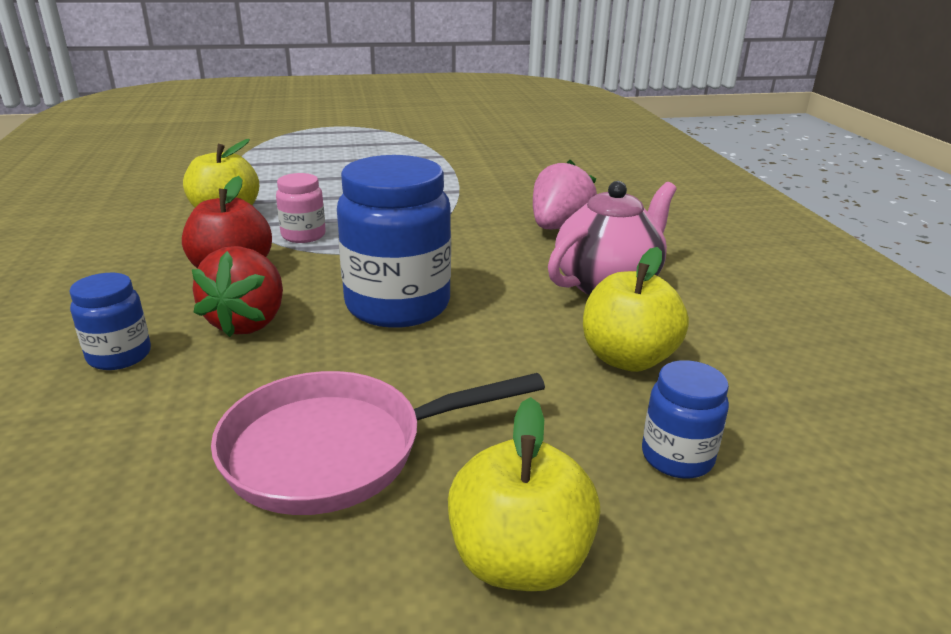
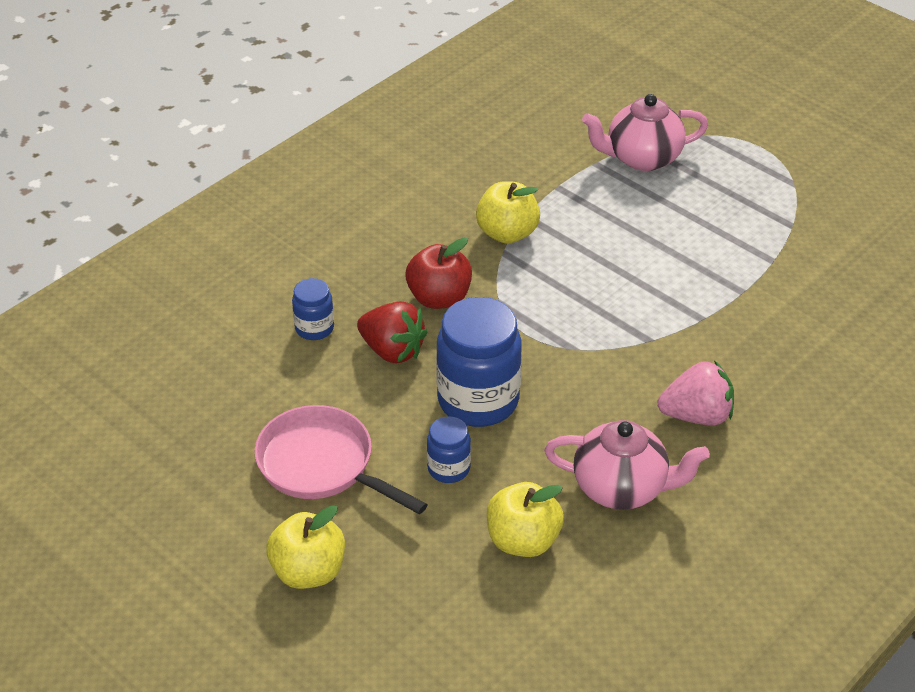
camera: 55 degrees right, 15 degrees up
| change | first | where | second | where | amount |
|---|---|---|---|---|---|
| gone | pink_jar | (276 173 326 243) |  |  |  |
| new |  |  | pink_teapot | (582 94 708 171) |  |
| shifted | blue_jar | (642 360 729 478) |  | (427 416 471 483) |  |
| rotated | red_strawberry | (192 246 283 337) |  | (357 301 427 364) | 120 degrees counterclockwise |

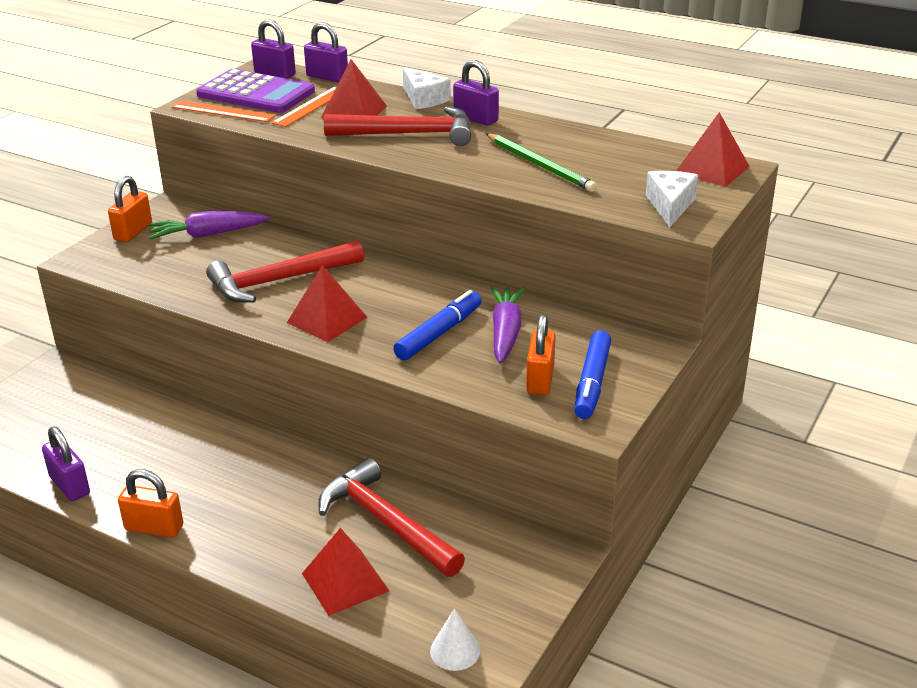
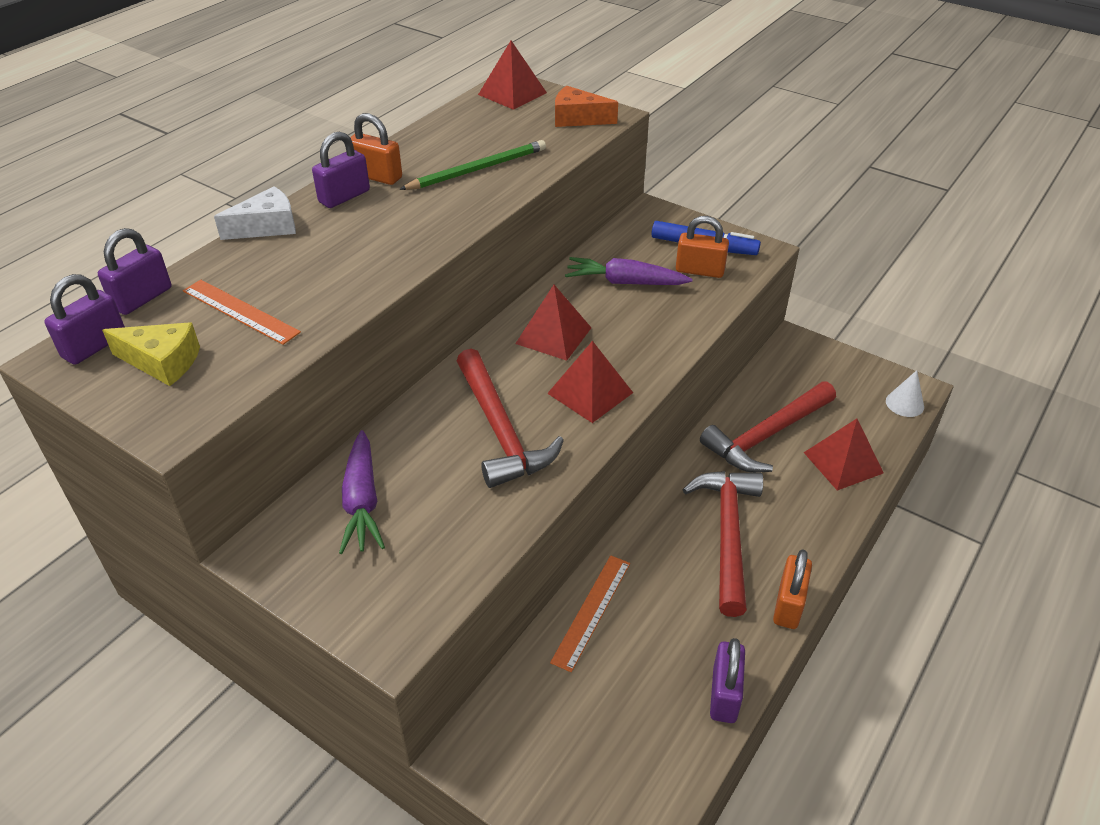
camera: 85 degrees left, 10 degrees up
| change | first | where | second | where | amount |
|---|---|---|---|---|---|
| gone | blue_marker | (393 290 482 360) |  |  |  |
| shifted | orange_padlock | (108 176 152 242) |  | (350 113 402 185) |  |
| shifted | orange_ruler | (172 101 276 122) |  | (550 555 630 672) |  |
| shifted | red_pyramid | (321 59 387 118) |  | (515 285 591 361) |  |
| shifted | red_hammer | (324 107 471 146) |  | (683 471 763 617) |  |
| swapped | purple_calculator | (196 69 315 113) | yellow_cheese | (102 322 200 386) |  |
| repainted | white_cheese | (646 171 698 227) | orange_cheese | (555 86 618 127) |  |
| rotated | purple_padlock | (42 426 90 501) |  | (710 638 745 723) | 45 degrees counterclockwise |

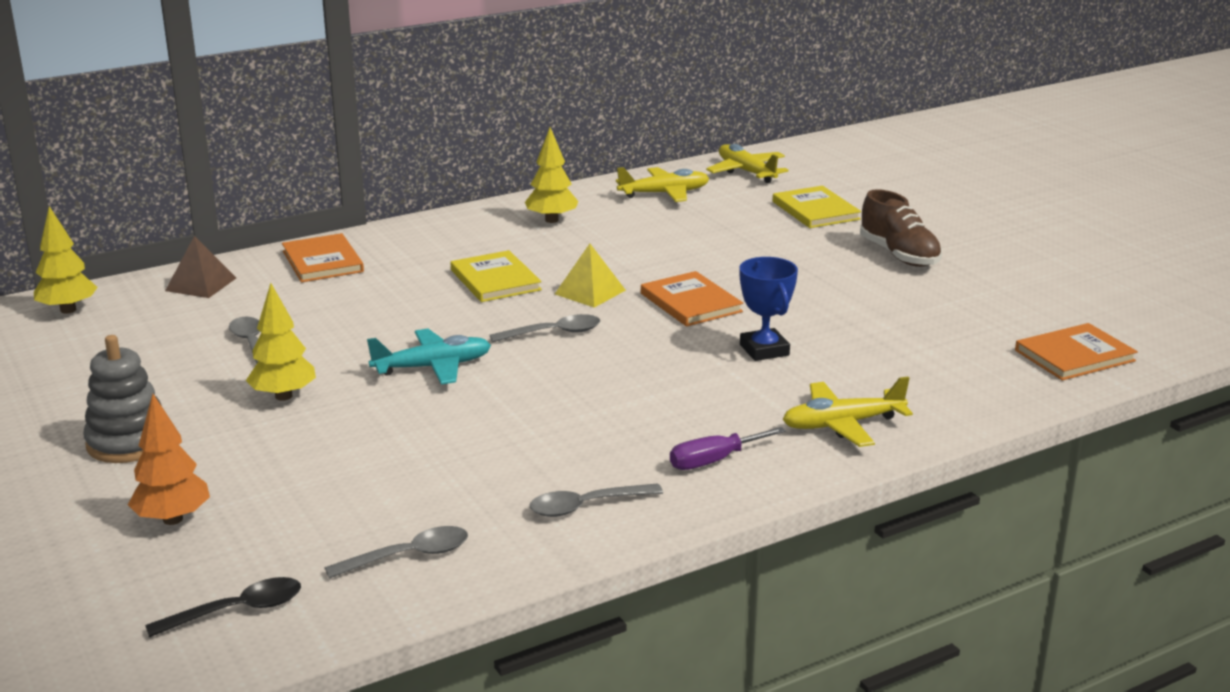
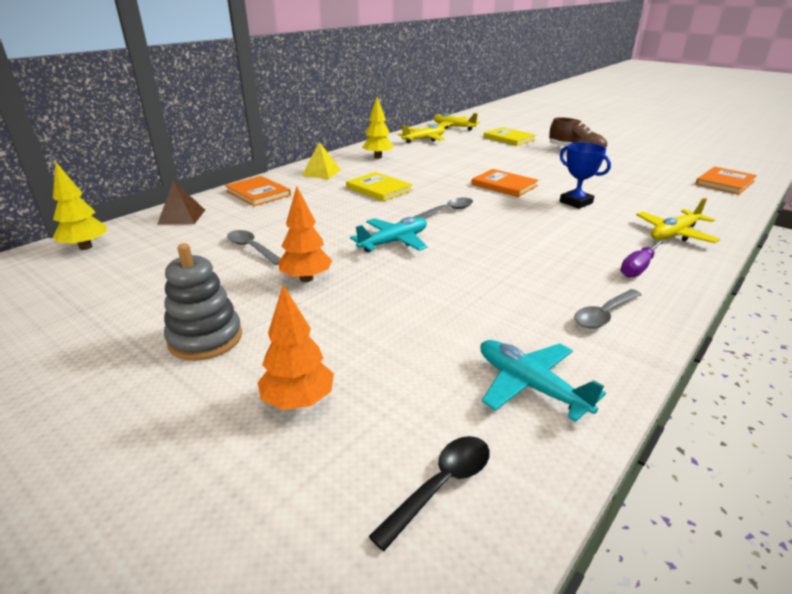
camera: 20 degrees left, 5 degrees up
| change | first | where | second | where | amount |
|---|---|---|---|---|---|
| shifted | yellow_pyramid | (555 244 626 308) |  | (302 142 341 179) |  |
| swapped | grey_spoon | (325 526 468 579) | turquoise_plane | (480 340 606 422) |  |
| repainted | yellow_tree | (246 283 316 401) | orange_tree | (278 187 332 282) |  |

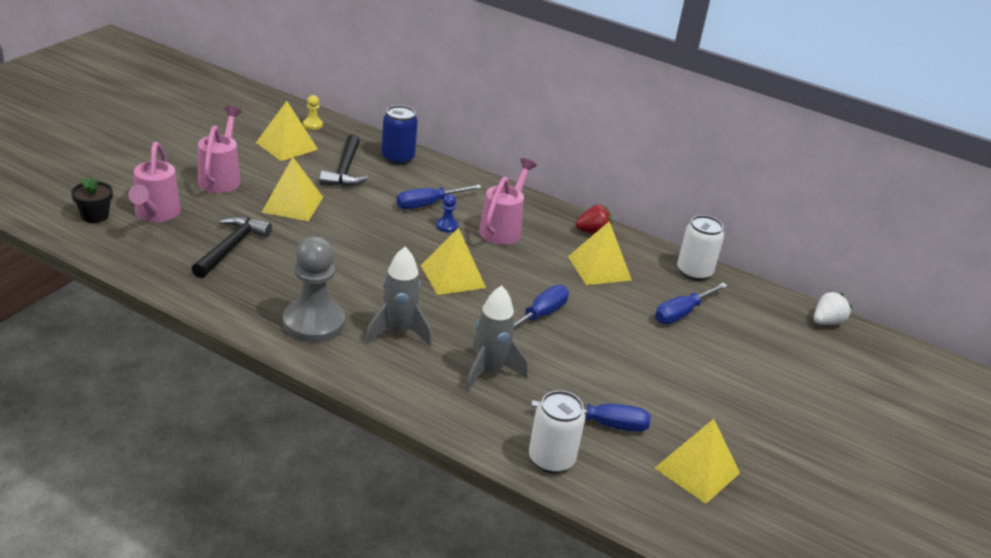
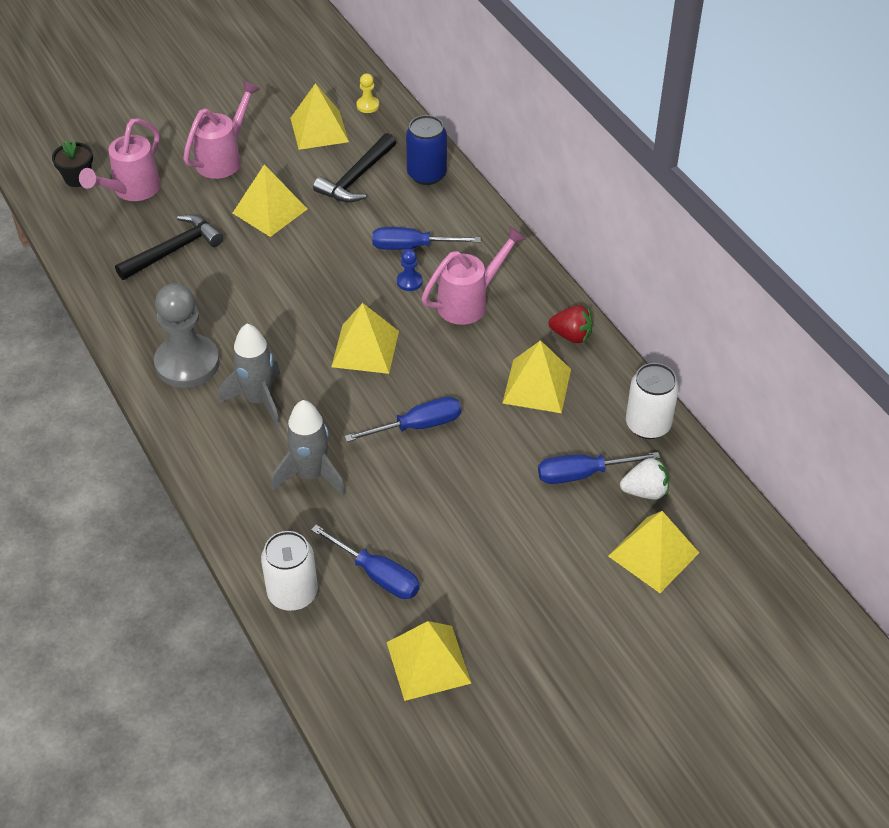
camera: 35 degrees right, 15 degrees up
| change | first | where | second | where | amount |
|---|---|---|---|---|---|
| new |  |  | yellow_pyramid | (608 511 699 593) |  |
| shifted | white_strawberry | (814 291 852 325) |  | (620 457 669 499) |  |

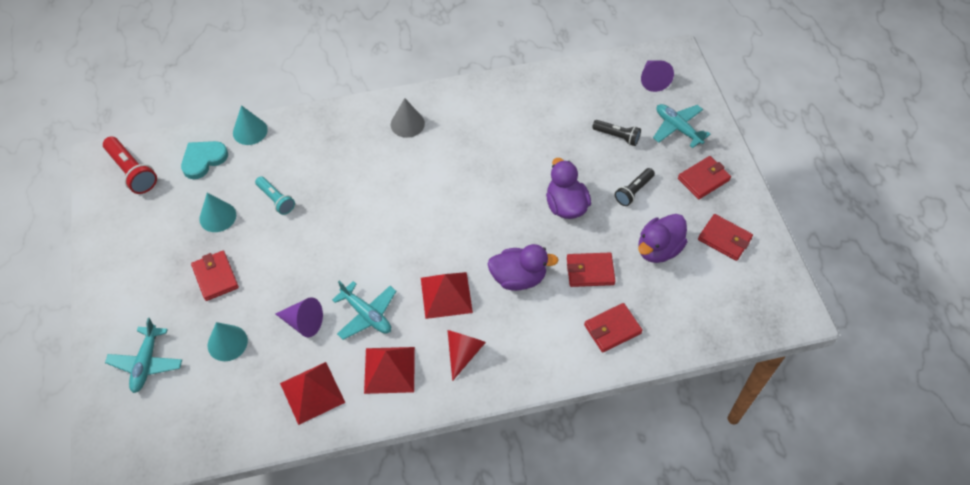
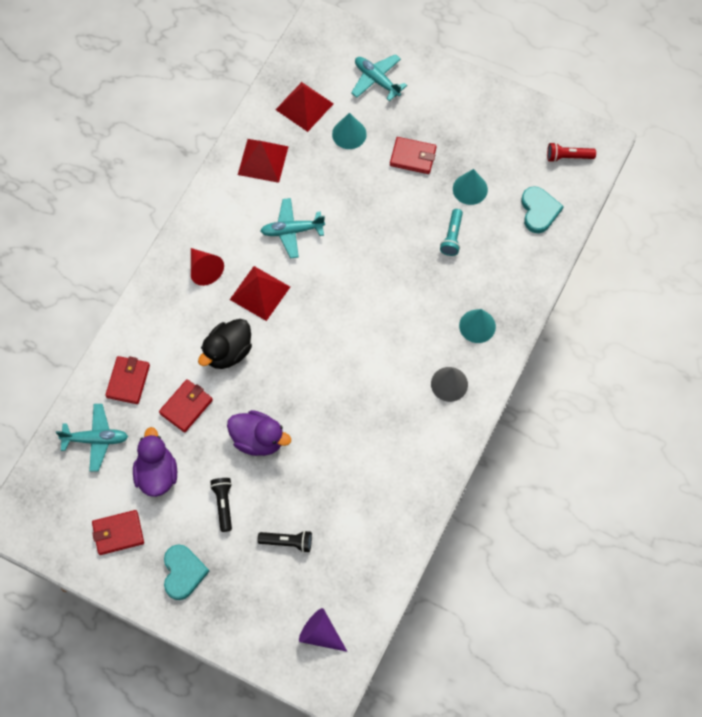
camera: 130 degrees right, 10 degrees up
| change | first | where | second | where | amount |
|---|---|---|---|---|---|
| gone | purple_cone | (275 297 323 337) |  |  |  |
| shifted | turquoise_cone | (233 105 268 145) |  | (459 309 496 343) |  |
| shifted | red_pyramid | (364 347 415 394) |  | (275 82 333 132) |  |
| shifted | turquoise_plane | (653 104 711 148) |  | (56 404 128 472) |  |
| swapped | red_wallet | (678 156 731 199) | turquoise_heart | (164 544 210 600) |  |
| repainted | purple_duck | (487 244 558 291) | black_duck | (198 319 252 369) |  |
| rotated | turquoise_flashlight | (255 176 295 215) |  | (440 209 463 256) | 75 degrees counterclockwise |
| rotated | black_flashlight | (592 120 641 146) |  | (258 530 312 553) | 150 degrees counterclockwise |
| scaled | red_flashlight | (103 136 157 194) |  | (547 142 596 162) | x0.66 |

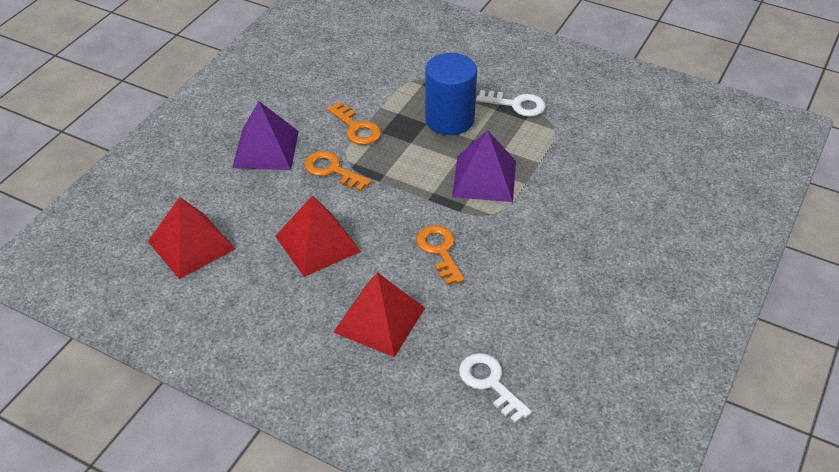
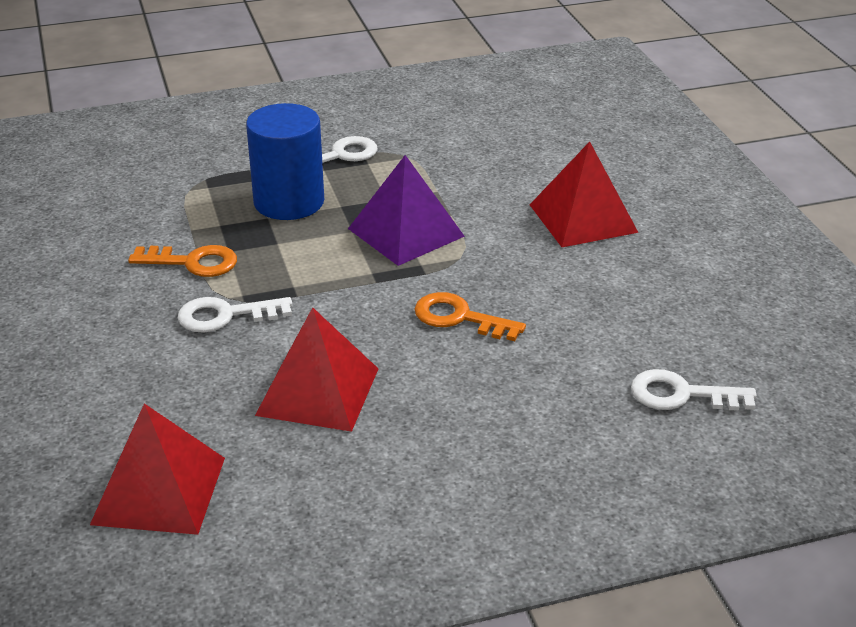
camera: 45 degrees left, 10 degrees down
| change | first | where | second | where | amount |
|---|---|---|---|---|---|
| gone | purple_pyramid | (232 101 299 170) |  |  |  |
| shifted | red_pyramid | (333 272 425 357) |  | (530 142 639 247) |  |
| repainted | orange_key | (304 151 371 191) | white_key | (178 297 293 332) |  |

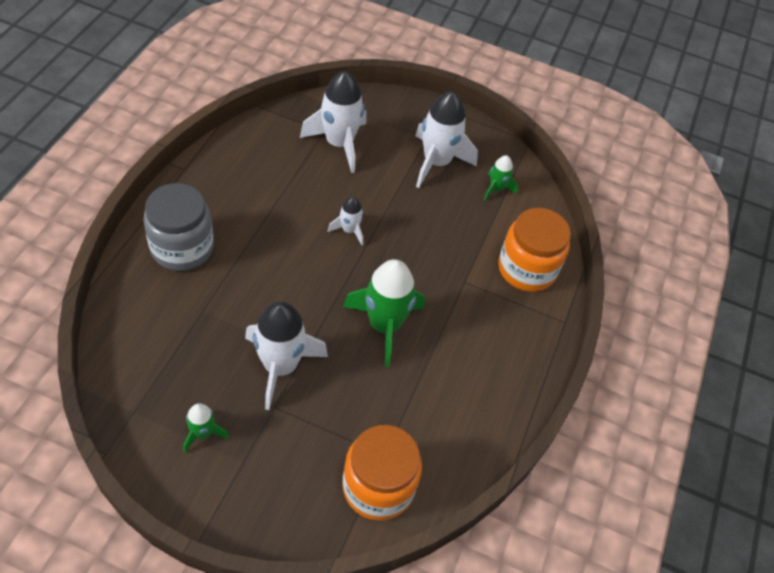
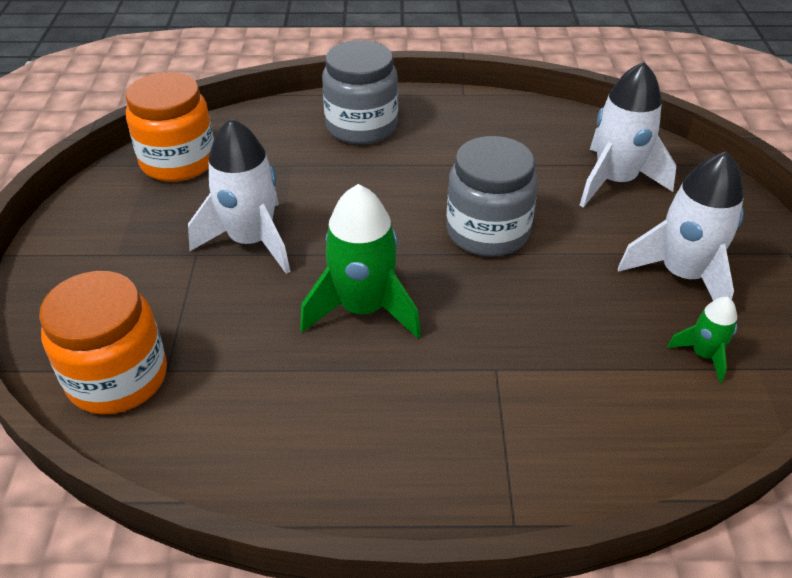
camera: 75 degrees right, 10 degrees down
| change | first | where | second | where | amount |
|---|---|---|---|---|---|
| gone | green_rocket | (183 403 229 453) |  |  |  |
| shifted | orange_jar | (498 208 571 292) |  | (126 72 214 182) |  |
| swapped | white_rocket | (328 197 363 245) | grey_jar | (446 136 538 257) |  |

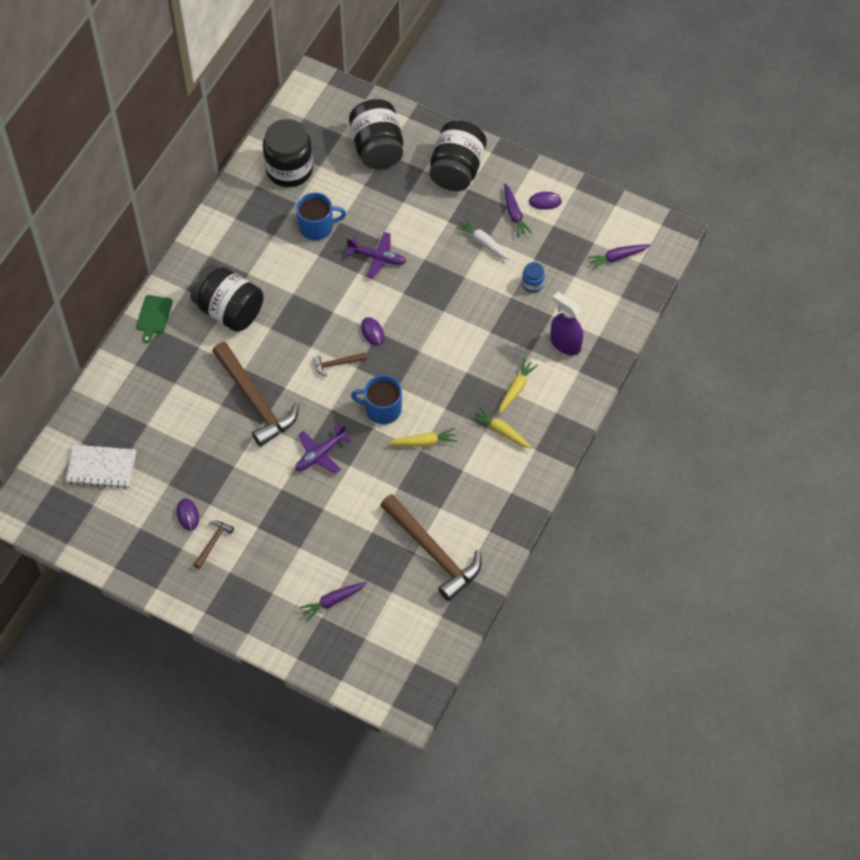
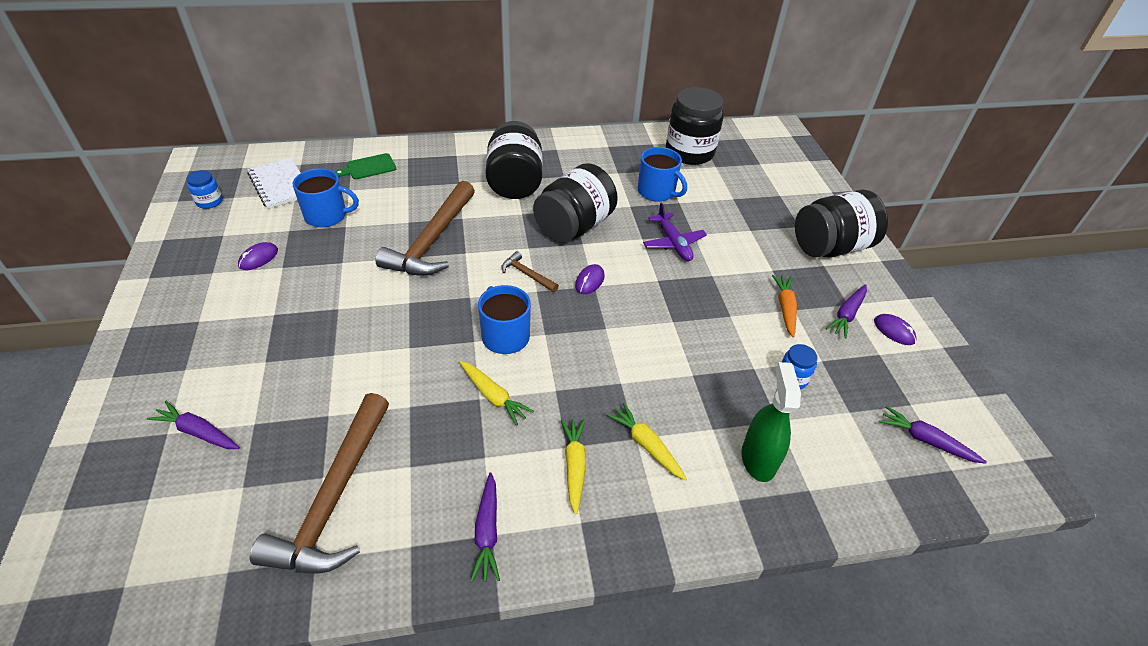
camera: 50 degrees right, 15 degrees down
| change | first | where | second | where | amount |
|---|---|---|---|---|---|
| gone | brown_hammer | (194 521 234 569) |  |  |  |
| gone | purple_plane | (295 425 352 474) |  |  |  |
| new |  |  | blue_jar | (186 170 223 209) |  |
| new |  |  | blue_mug | (293 168 359 227) |  |
| new |  |  | purple_carrot | (470 472 500 582) |  |
| shifted | green_cutting_board | (136 295 173 343) |  | (335 153 396 179) |  |
| shifted | black_jar | (349 99 403 169) |  | (533 163 618 242) |  |
| repainted | white_carrot | (456 218 510 260) | orange_carrot | (772 275 797 338) |  |
| repainted | purple_spray_bottle | (550 292 583 355) | green_spray_bottle | (741 362 801 482) |  |
| rotated | yellow_carrot | (499 359 538 414) |  | (606 403 687 480) | 120 degrees counterclockwise |

